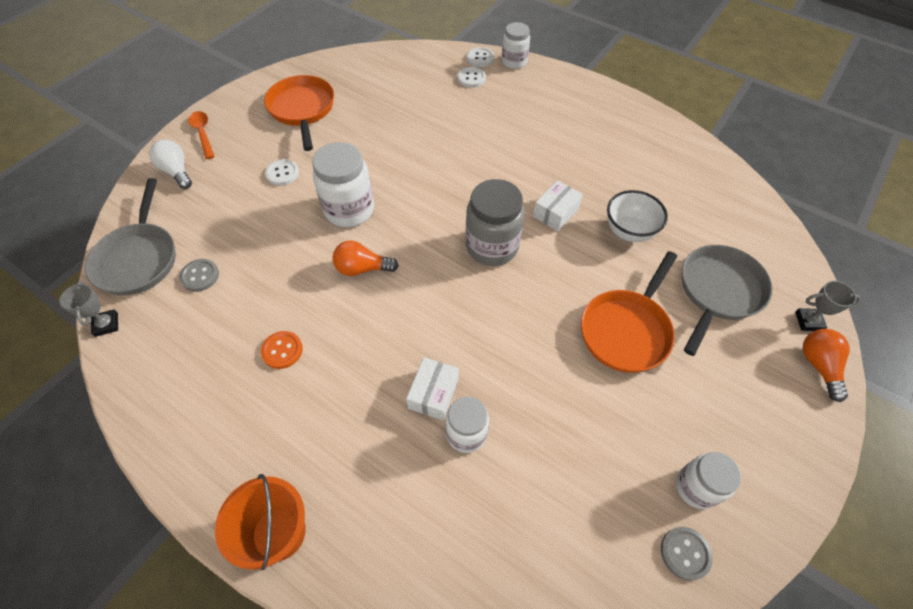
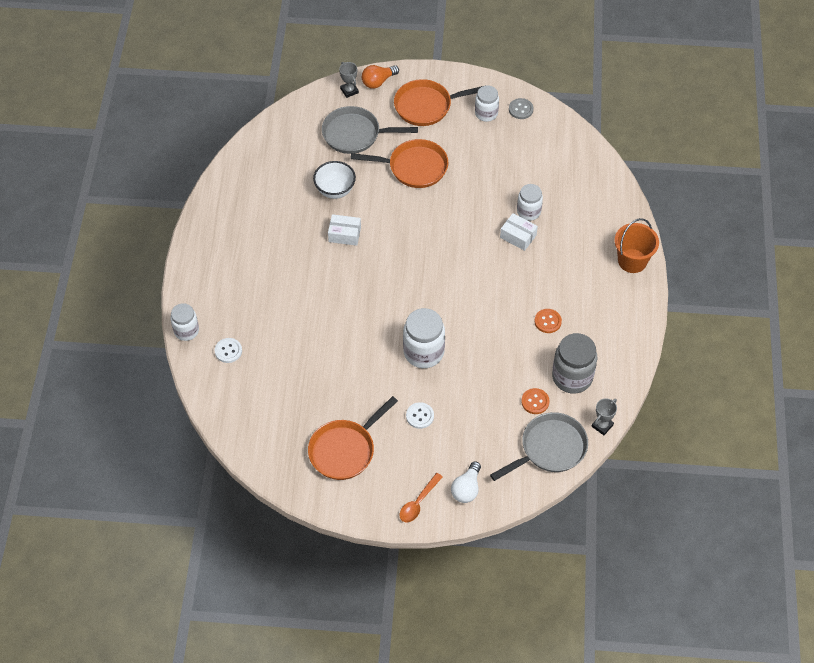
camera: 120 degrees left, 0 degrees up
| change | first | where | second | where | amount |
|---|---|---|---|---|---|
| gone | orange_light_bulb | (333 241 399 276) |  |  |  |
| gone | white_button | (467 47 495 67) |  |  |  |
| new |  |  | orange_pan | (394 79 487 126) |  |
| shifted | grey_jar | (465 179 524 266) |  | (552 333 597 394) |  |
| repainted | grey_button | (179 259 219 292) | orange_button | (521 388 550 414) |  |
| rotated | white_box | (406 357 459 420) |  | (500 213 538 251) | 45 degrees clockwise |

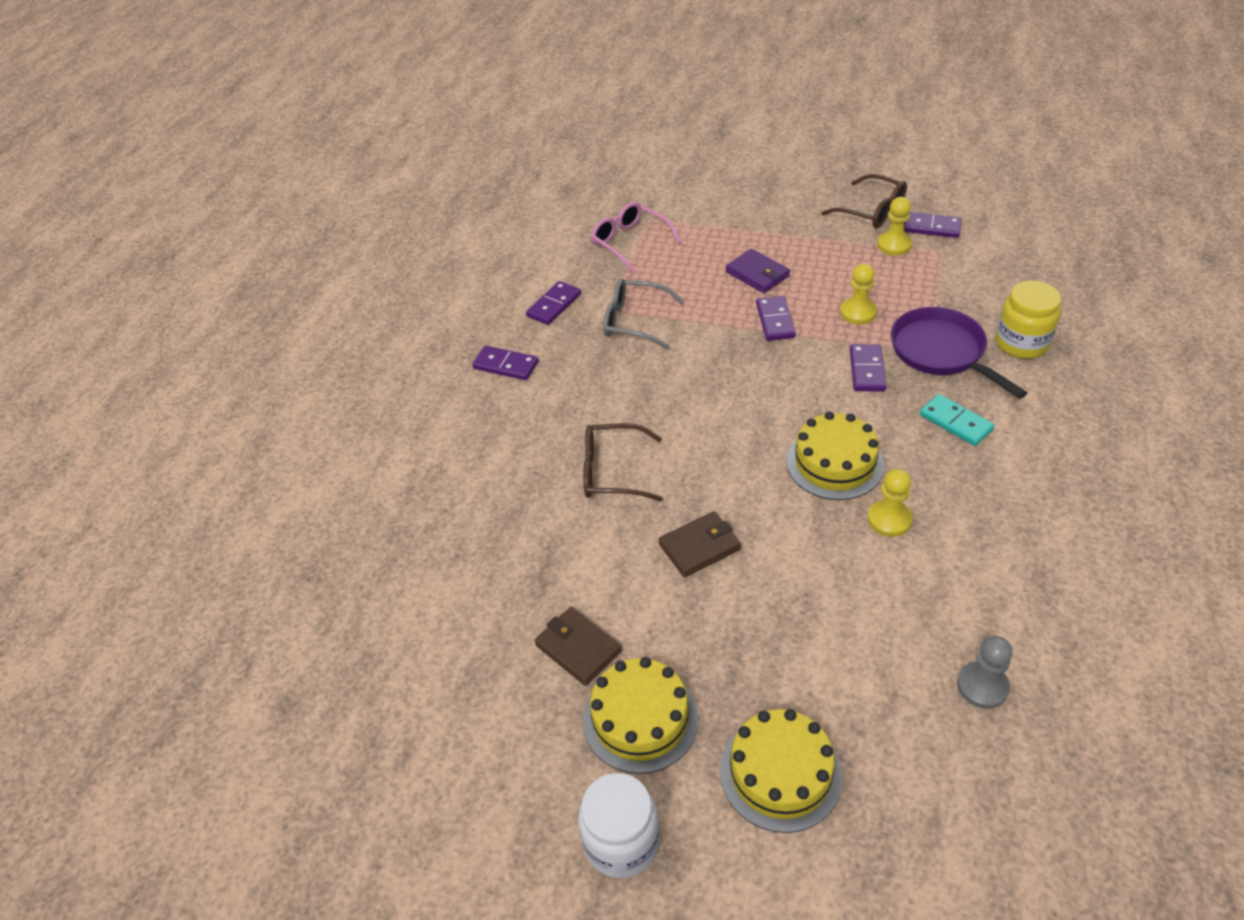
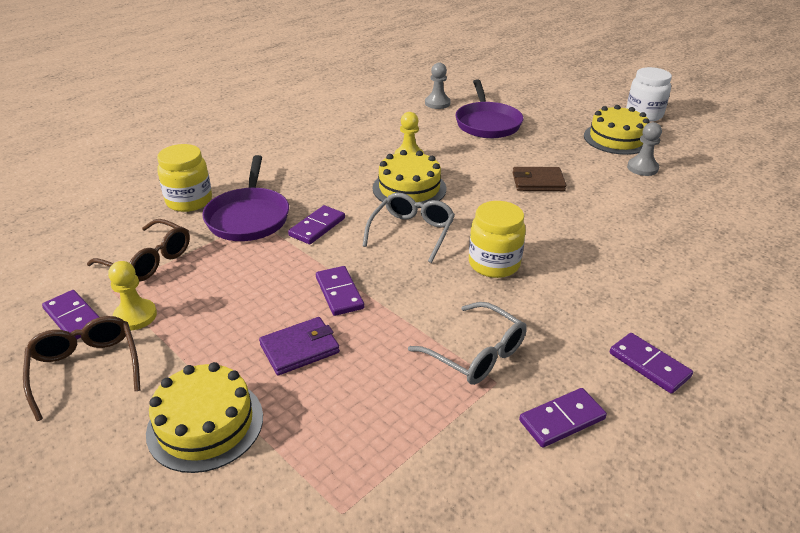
camera: 155 degrees left, 10 degrees down
| change | first | where | second | where | amount |
|---|---|---|---|---|---|
| gone | pink_glasses | (591 202 681 273) |  |  |  |
| gone | yellow_pawn | (840 263 877 325) |  |  |  |
| gone | turquoise_domino | (920 394 995 446) |  |  |  |
| new |  |  | grey_glasses | (363 193 455 263) |  |
| new |  |  | purple_pan | (455 79 523 138) |  |
| new |  |  | yellow_jar | (469 201 526 278) |  |
| shifted | brown_glasses | (583 423 663 501) |  | (87 219 190 282) |  |
| shifted | yellow_cake | (720 709 842 833) |  | (146 362 263 473) |  |
| swapped | brown_wallet | (534 607 622 686) | grey_pawn | (627 122 662 176) |  |
| rotated | purple_wallet | (726 249 790 293) |  | (259 317 340 375) | 75 degrees clockwise |
| rotated | purple_domino | (756 296 796 341) |  | (316 266 364 316) | 45 degrees counterclockwise |

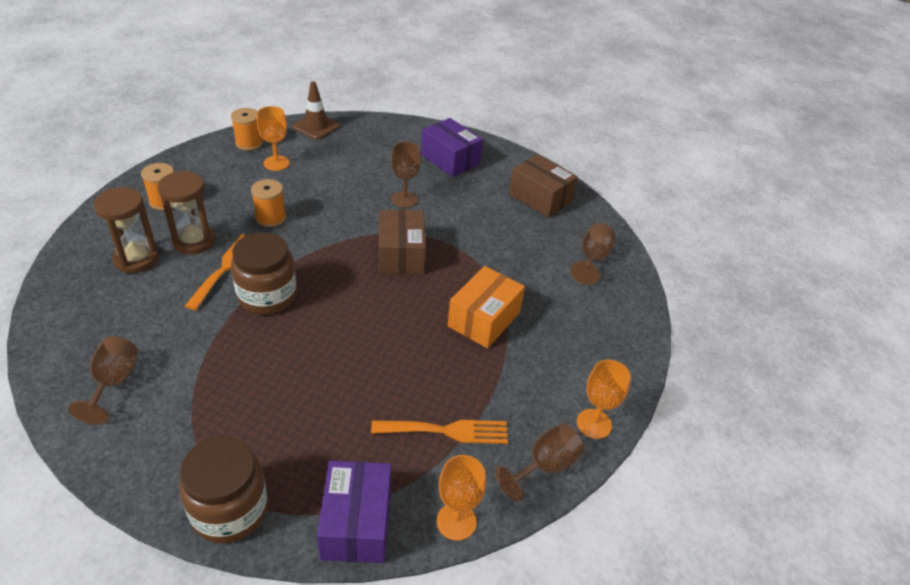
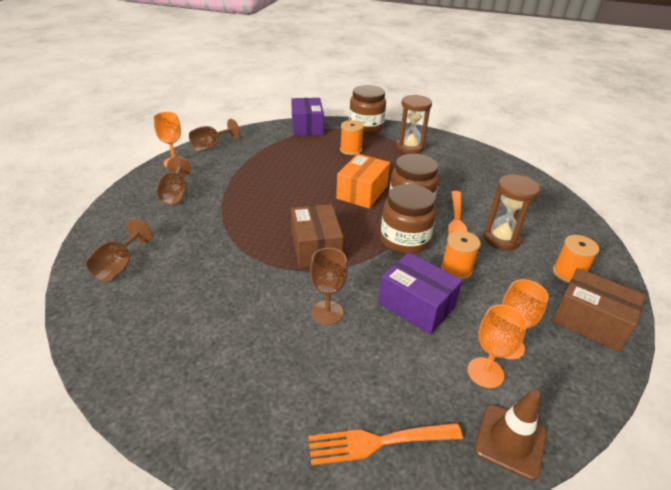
camera: 175 degrees right, 5 degrees down
| change | first | where | second | where | amount |
|---|---|---|---|---|---|
| new |  |  | brown_jar | (380 184 436 255) |  |
| shifted | brown_goblet | (68 336 138 424) |  | (156 156 191 204) |  |
| shifted | brown_hourglass | (93 187 159 273) |  | (396 95 432 154) |  |
| shifted | orange_spool | (231 108 263 151) |  | (340 120 364 155) |  |
| shifted | orange_fork | (371 420 508 444) |  | (308 423 463 465) |  |
| shifted | purple_box | (421 118 483 177) |  | (378 252 463 334) |  |
| shifted | orange_goblet | (437 455 486 541) |  | (468 304 527 388) |  |
| shifted | orange_box | (447 266 525 348) |  | (336 154 390 208) |  |
| shifted | brown_box | (509 154 578 218) |  | (552 268 645 352) |  |

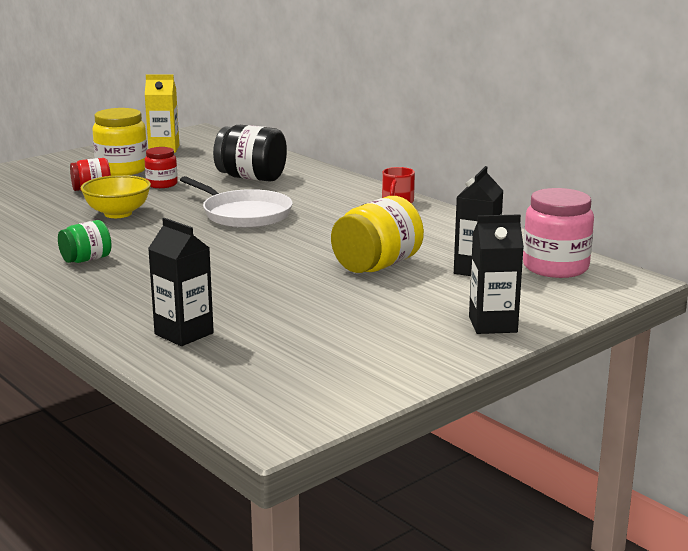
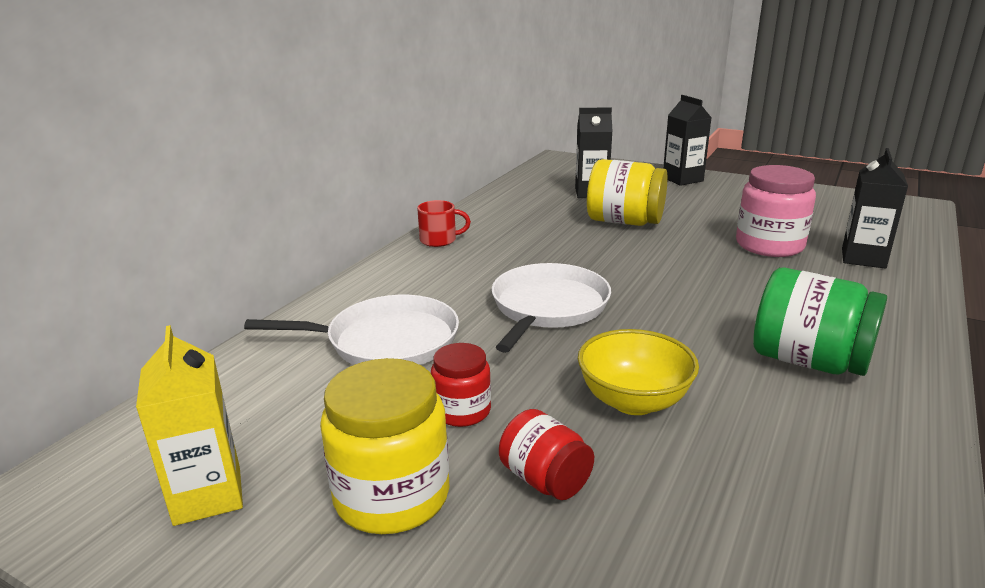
camera: 110 degrees left, 5 degrees up
| change | first | where | second | where | amount |
|---|---|---|---|---|---|
| shifted | pink_jar | (523 188 594 278) |  | (736 165 816 257) |  |
| swapped | black_jar | (213 125 287 182) | white_pan | (244 295 459 365) |  |
| scaled | green_jar | (58 220 112 263) |  | (753 268 887 376) | x1.71 |

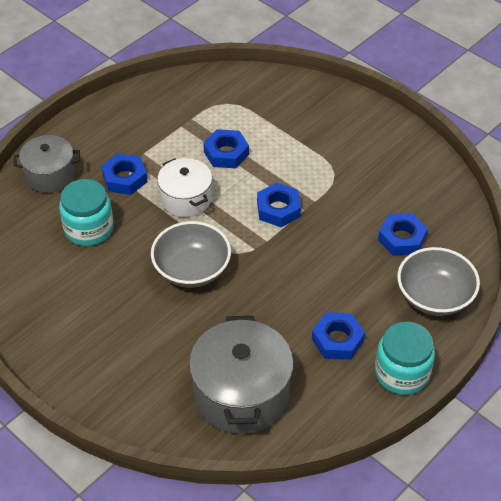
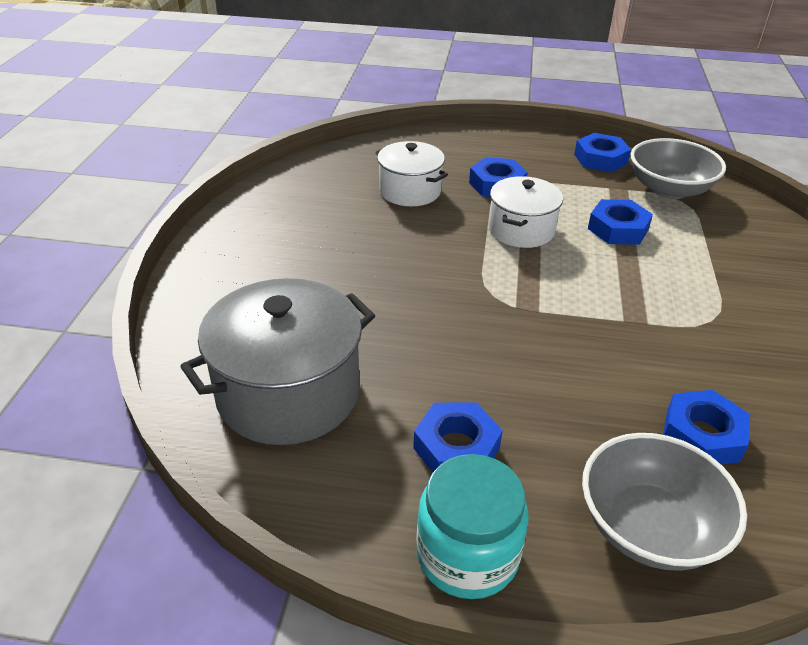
camera: 55 degrees right, 10 degrees down
| change | first | where | second | where | amount |
|---|---|---|---|---|---|
| gone | grey_pot | (13 135 80 193) |  |  |  |
| shifted | grey_bowl | (151 221 231 288) |  | (631 138 726 199) |  |
| shifted | blue_nut | (257 183 301 227) |  | (574 133 631 172) |  |
| swapped | turquoise_jar | (59 179 114 246) | white_pot | (375 141 448 206) |  |

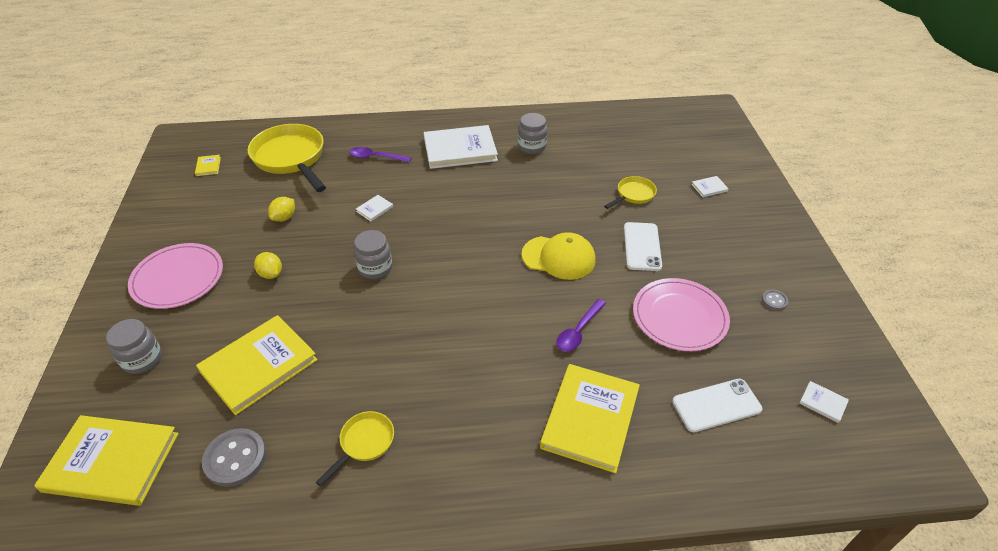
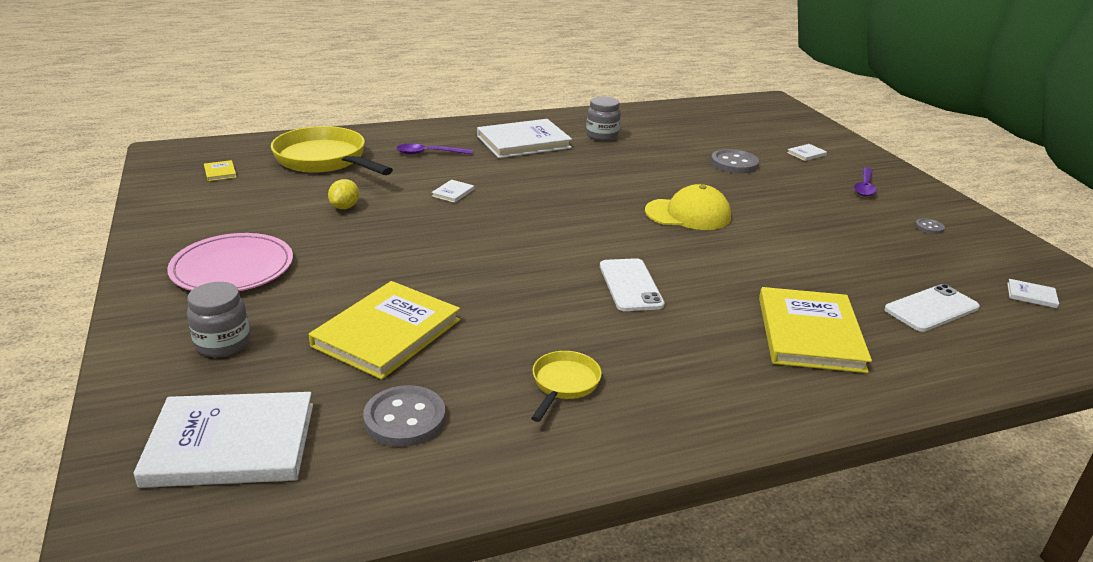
camera: 15 degrees left, 15 degrees down
| change | first | where | second | where | amount |
|---|---|---|---|---|---|
| gone | yellow_lemon | (254 252 282 279) |  |  |  |
| gone | grey_jar | (354 230 392 279) |  |  |  |
| gone | pink_plate | (633 278 730 351) |  |  |  |
| shifted | purple_spoon | (556 299 606 351) |  | (854 167 877 197) |  |
| shifted | white_phone | (624 222 662 271) |  | (600 258 665 311) |  |
| swapped | yellow_pan | (604 176 657 209) | grey_button | (711 149 759 173) |  |
| repainted | yellow_book | (34 415 179 506) | white_book | (133 392 313 488) |  |

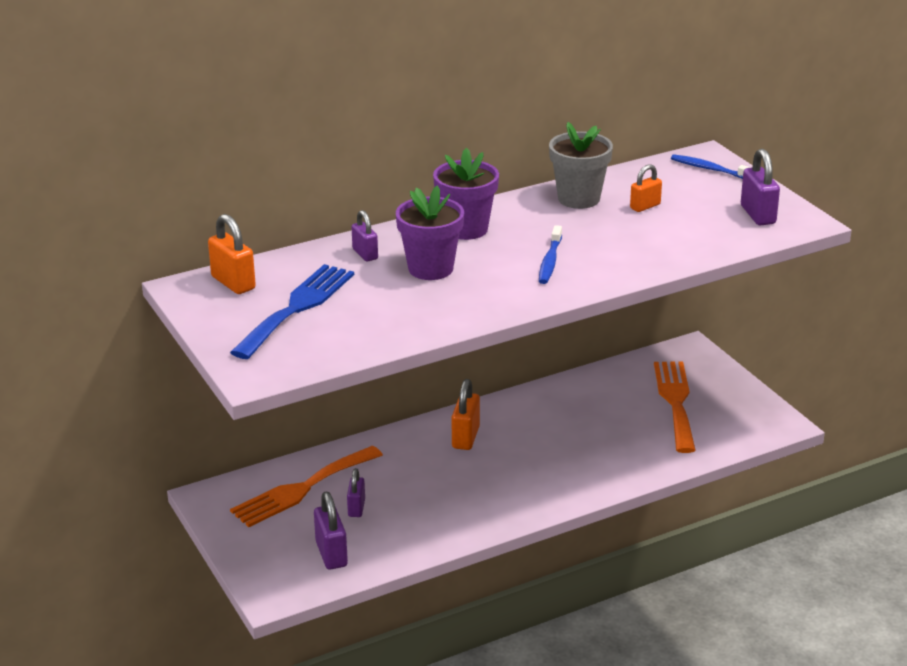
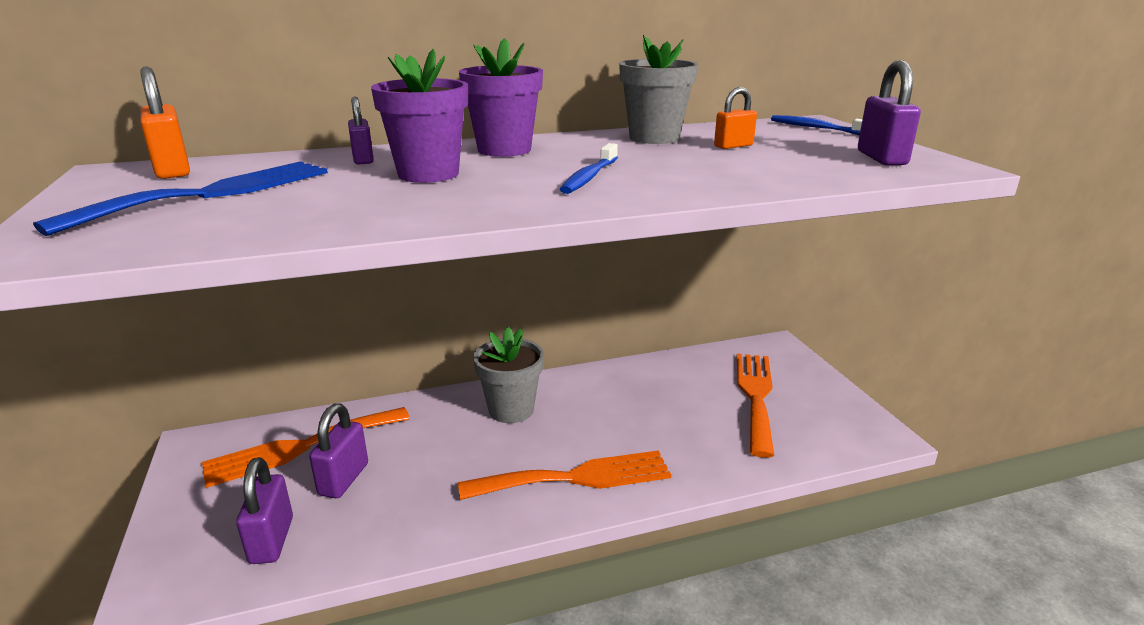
camera: 10 degrees right, 5 degrees down
| change | first | where | second | where | amount |
|---|---|---|---|---|---|
| new |  |  | orange_fork | (458 450 671 500) |  |
| swapped | orange_padlock | (452 379 480 450) | grey_flower_pot | (473 327 544 423) |  |
| scaled | purple_padlock | (347 468 365 517) |  | (309 403 368 498) | x1.53 |

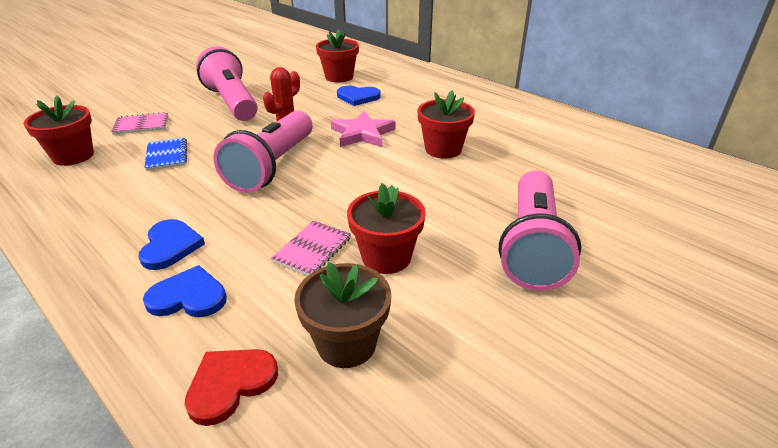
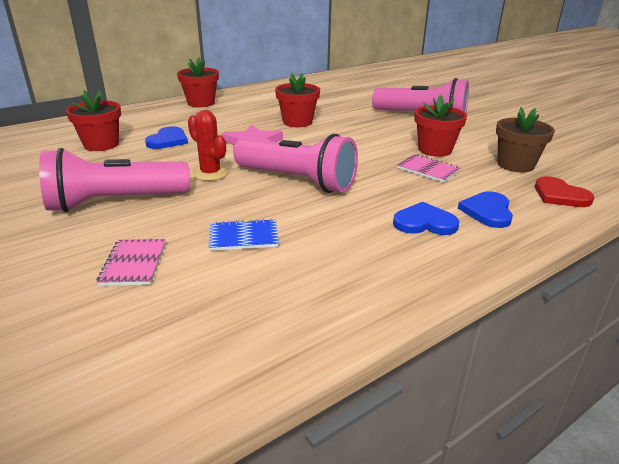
camera: 80 degrees left, 5 degrees down
| change | first | where | second | where | amount |
|---|---|---|---|---|---|
| shifted | red_flower_pot | (24 95 94 166) |  | (177 57 219 107) |  |

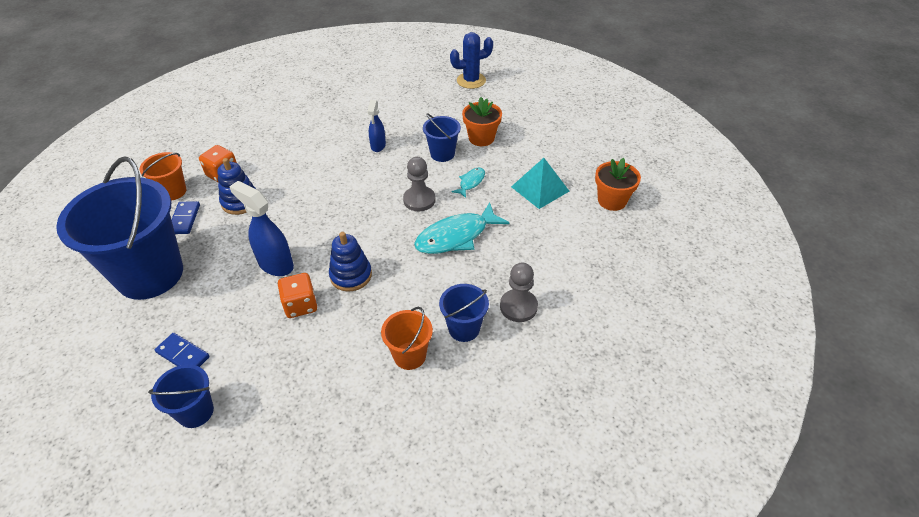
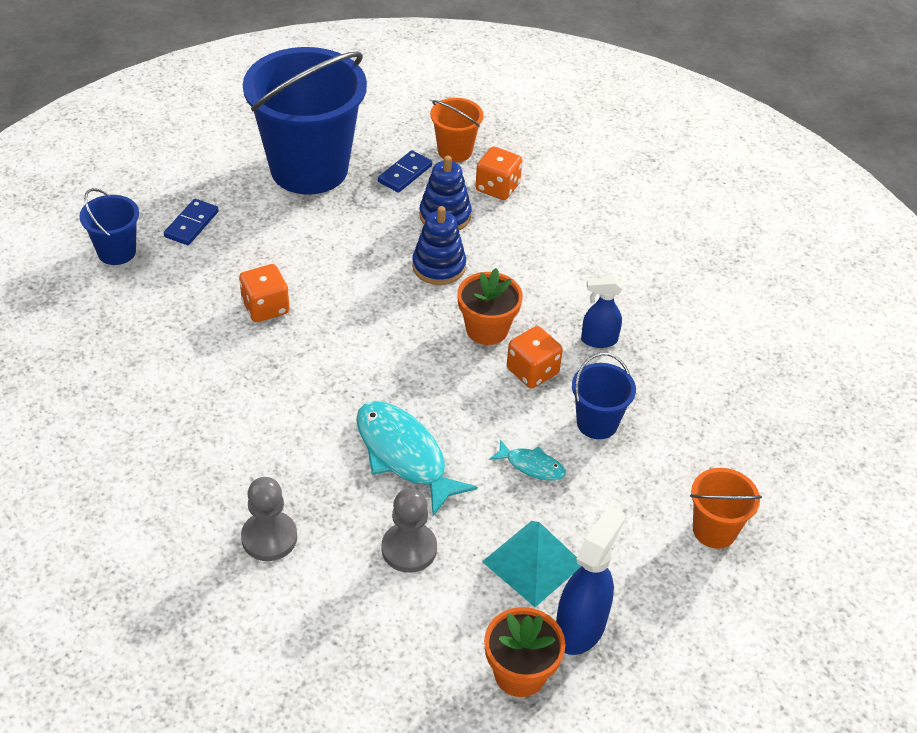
camera: 80 degrees right, 0 degrees up
| change | first | where | second | where | amount |
|---|---|---|---|---|---|
| gone | blue_bucket | (439 284 489 342) |  |  |  |
| gone | blue_cactus | (450 32 493 89) |  |  |  |
| new |  |  | orange_dice | (507 326 563 388) |  |
| shifted | blue_spray_bottle | (229 181 294 276) |  | (556 506 625 655) |  |
| shifted | blue_stacking_toy | (329 232 372 292) |  | (412 206 466 285) |  |
| shifted | orange_bucket | (381 307 433 370) |  | (690 468 762 549) |  |
| shifted | grey_pawn | (403 157 436 211) |  | (382 488 437 573) |  |
| shifted | orange_flower_pot | (462 97 502 146) |  | (458 268 523 345) |  |
| rotated | blue_domino | (172 201 200 234) |  | (378 150 432 193) | 45 degrees counterclockwise |

